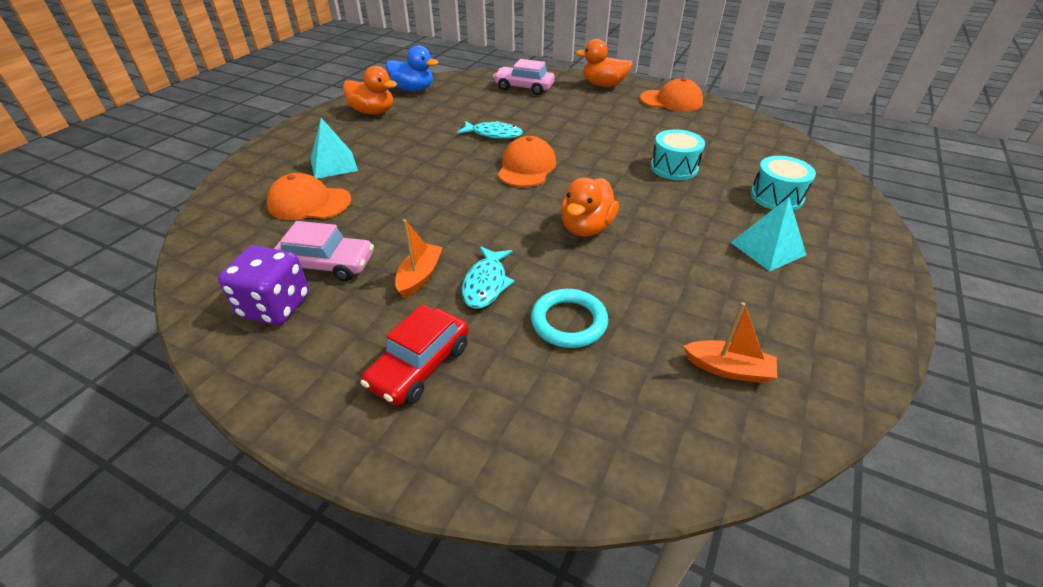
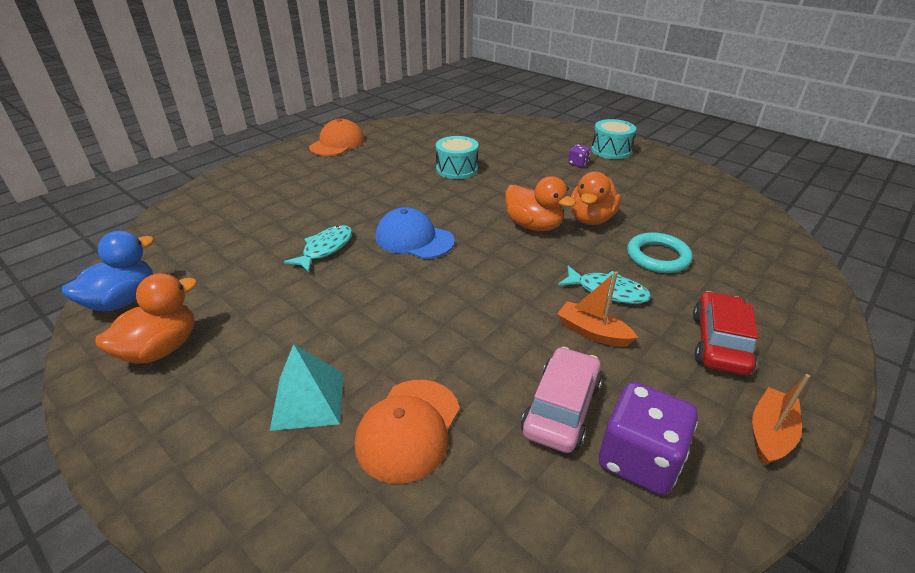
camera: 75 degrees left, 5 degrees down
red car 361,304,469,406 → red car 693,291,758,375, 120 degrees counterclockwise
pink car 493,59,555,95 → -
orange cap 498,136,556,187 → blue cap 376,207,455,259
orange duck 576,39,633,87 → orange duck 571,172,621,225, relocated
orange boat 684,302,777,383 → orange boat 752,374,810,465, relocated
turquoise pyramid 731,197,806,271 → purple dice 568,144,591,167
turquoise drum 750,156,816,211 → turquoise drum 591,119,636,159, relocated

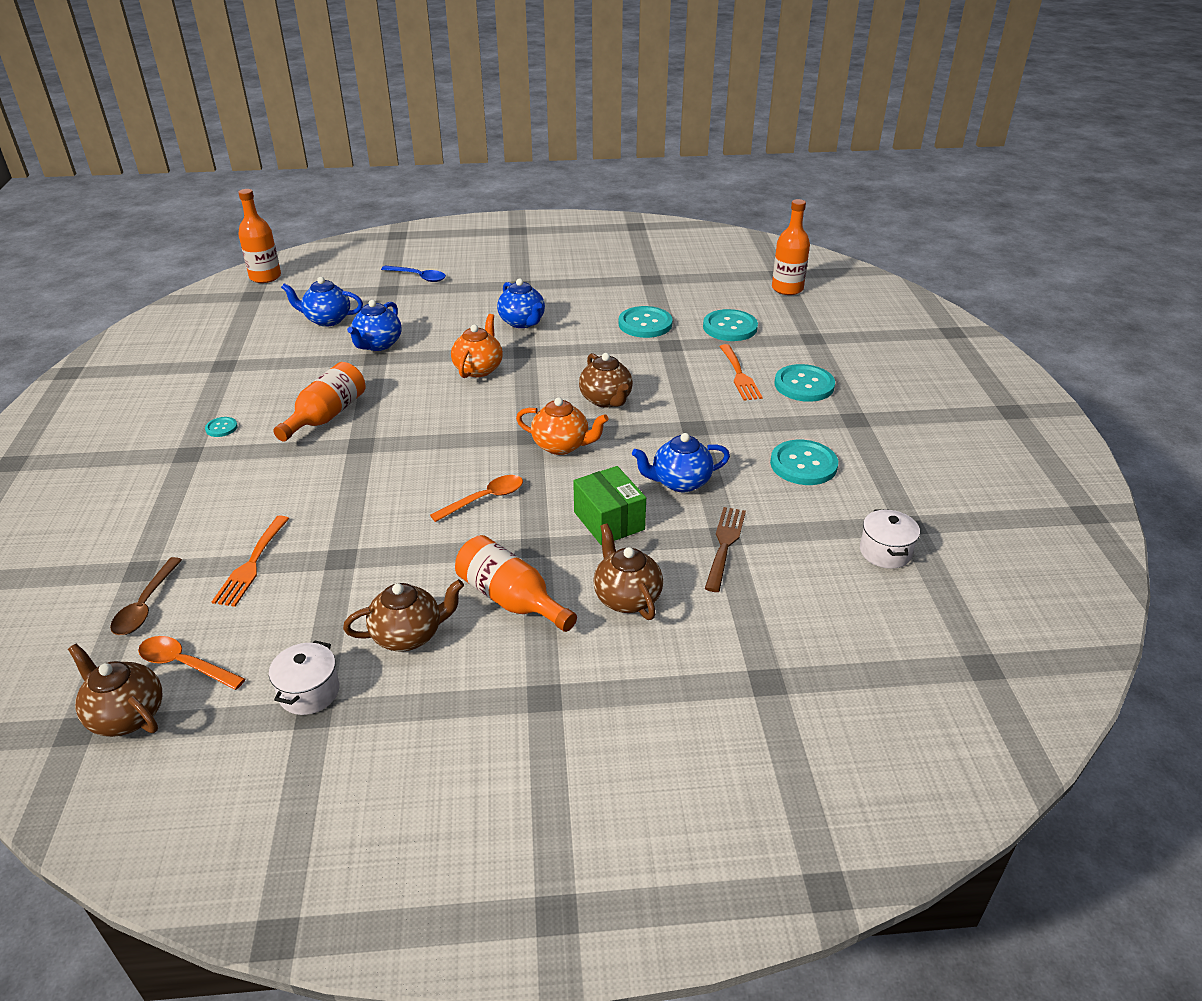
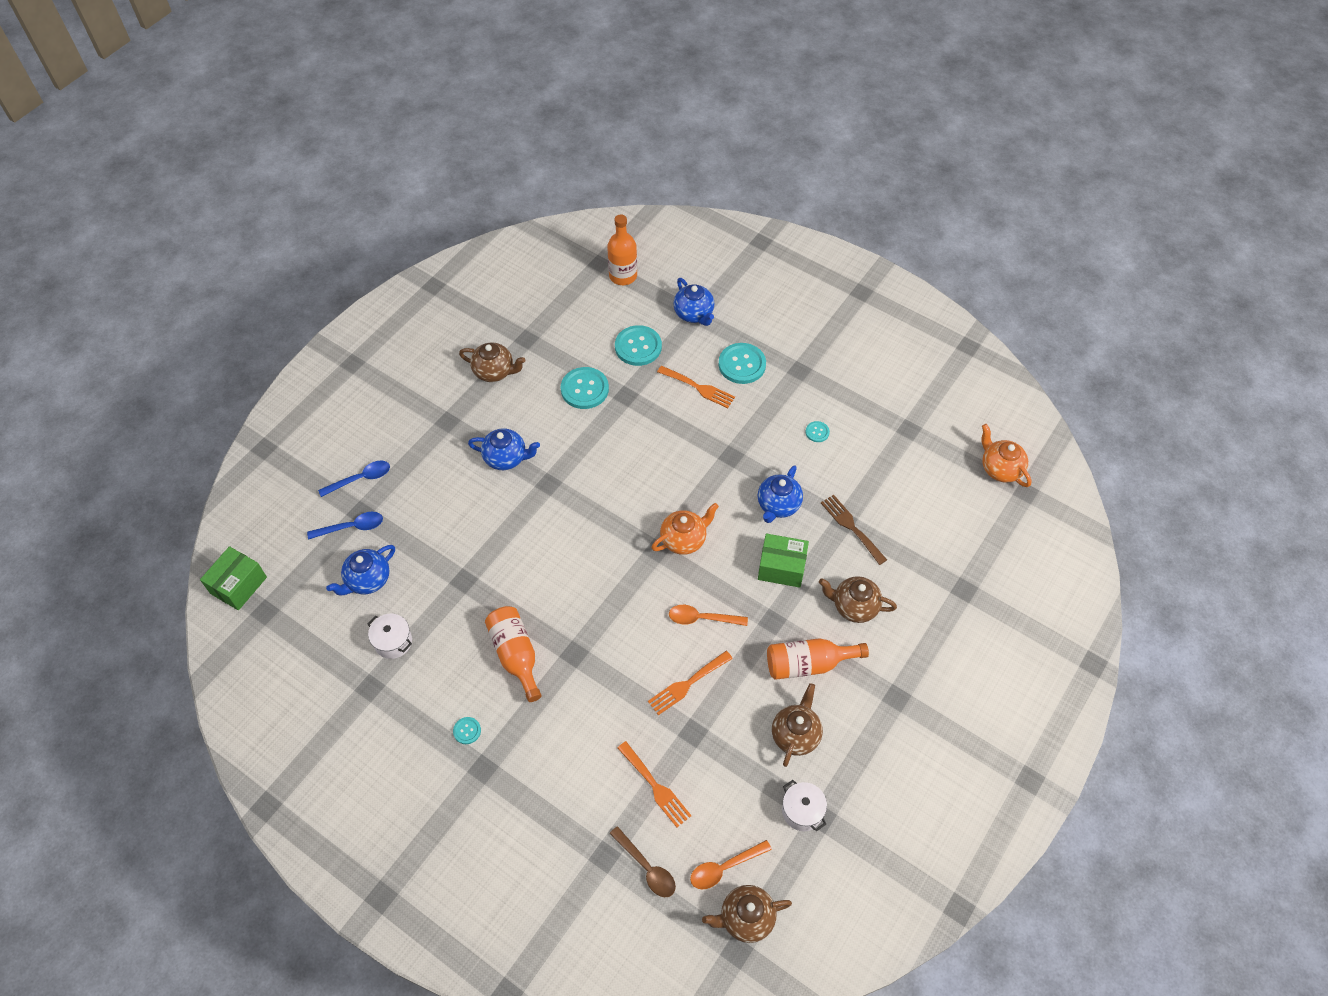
camera: 50 degrees left, 20 degrees up
orange bottle 238,189,281,283 → green box 200,546,267,610
blue teapot 347,300,402,351 → blue teapot 673,278,714,326, relocated
orange spoon 430,475,523,522 → orange spoon 669,605,748,626, 90 degrees counterclockwise
orange teapot 451,314,503,378 → orange teapot 981,424,1032,487, relocated
brown teapot 579,353,633,408 → brown teapot 459,342,526,382, relocated
turquoise button 770,440,838,485 → turquoise button 806,421,830,442, x0.48
white pot 860,509,920,569 → white pot 368,614,412,659, relocated
- → blue spoon 307,512,383,540
- → orange fork 648,651,733,715

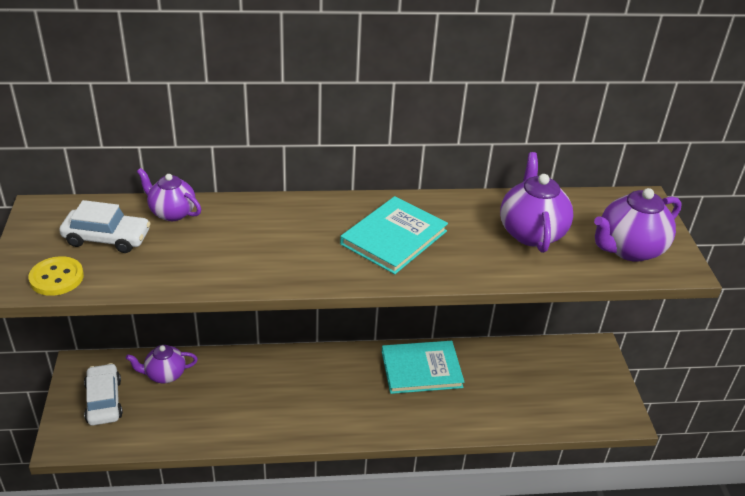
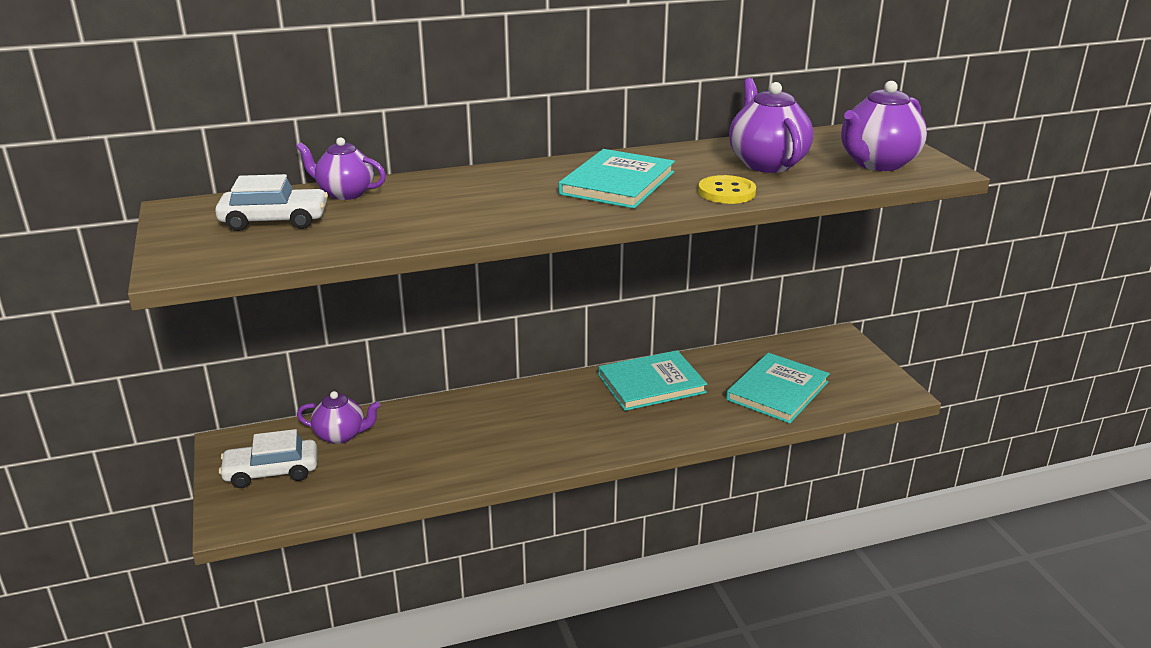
camera: 10 degrees left, 10 degrees down
yellow button 28,256,84,296 → yellow button 698,175,756,204, relocated
white car 84,363,123,425 → white car 219,429,317,488, 75 degrees counterclockwise
purple teapot 126,345,198,383 → purple teapot 297,391,381,444, 150 degrees counterclockwise
- → turquoise book 726,353,830,424

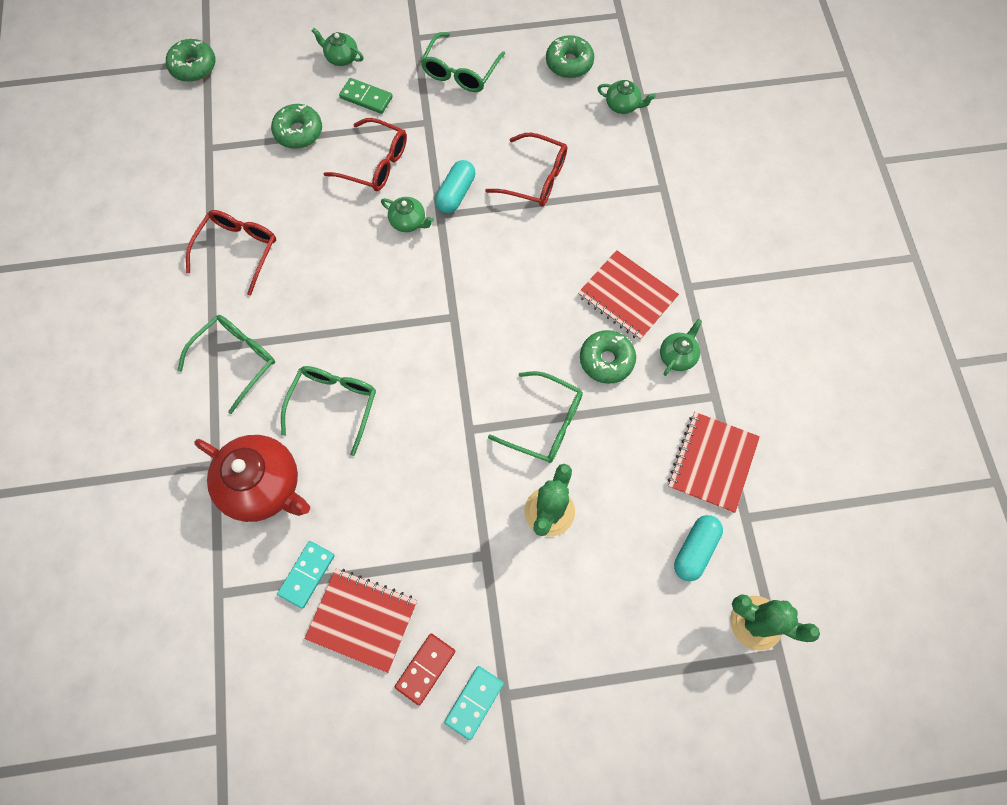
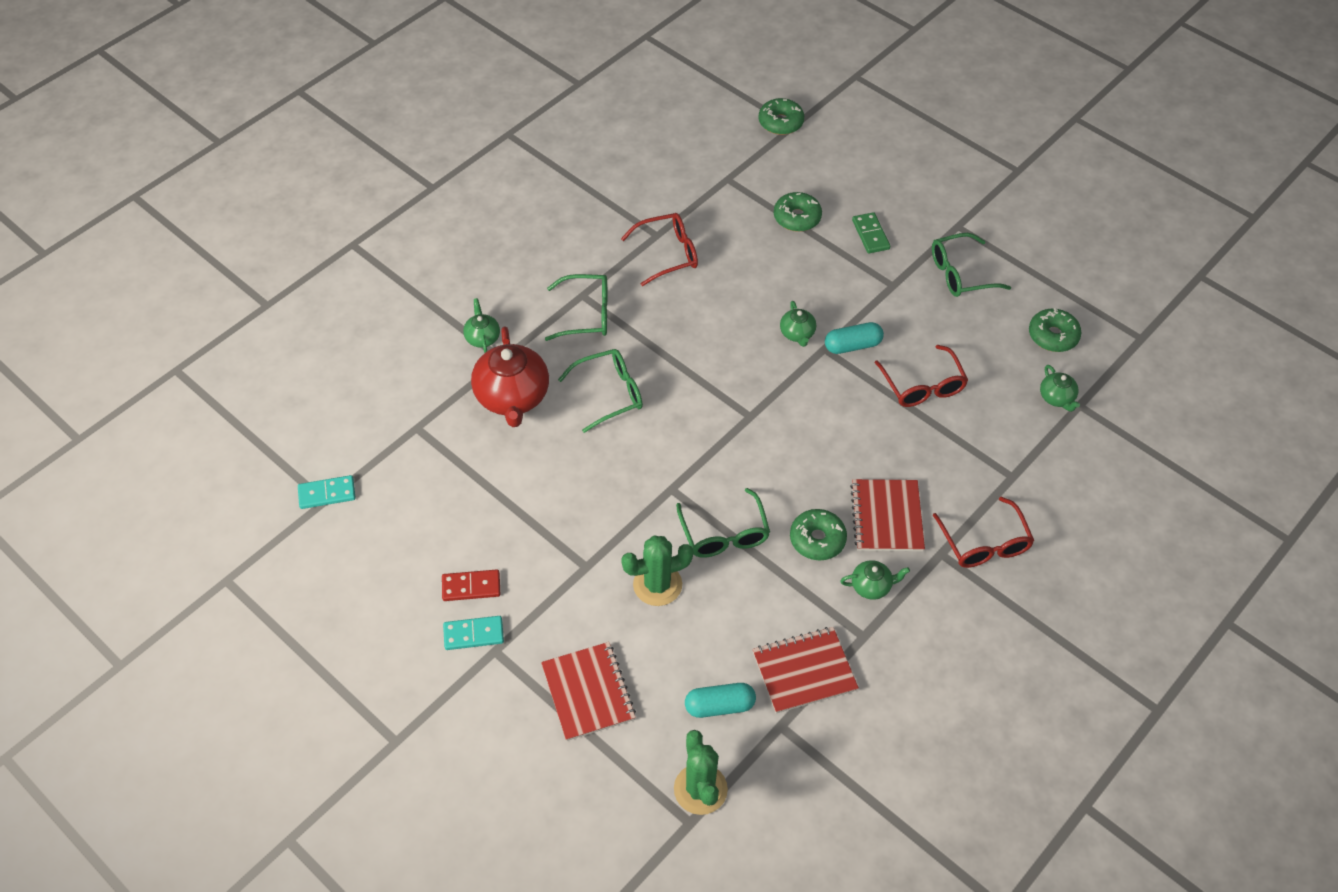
camera: 50 degrees right, 15 degrees down
turquoise domino 277,541,335,609 → turquoise domino 298,475,356,509, relocated
red notebook 304,569,417,673 → red notebook 541,642,636,741, relocated
green teapot 312,28,364,66 → green teapot 463,298,500,353, relocated
red glasses 324,118,407,191 → red glasses 933,497,1035,568, relocated

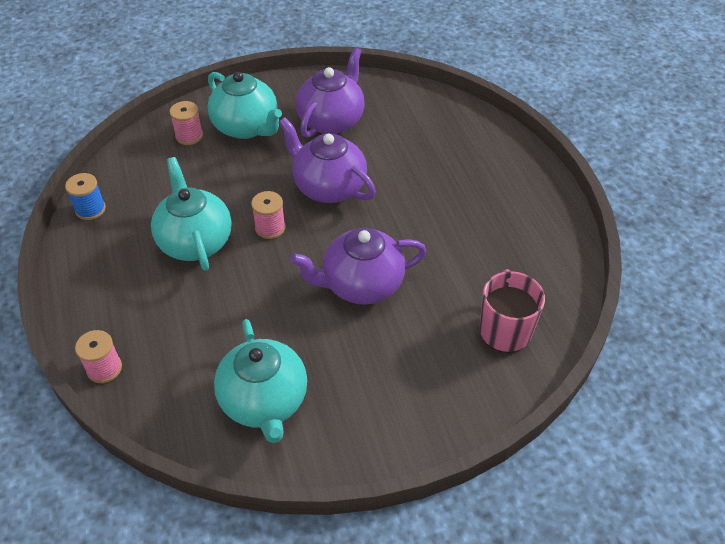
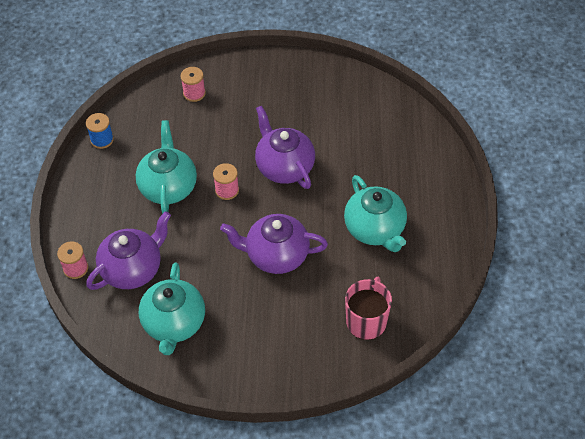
camera: 20 degrees right, 5 degrees up
turquoise teapot 208,72,282,139 → turquoise teapot 344,175,407,252, relocated
purple teapot 296,47,365,138 → purple teapot 86,211,171,290, relocated

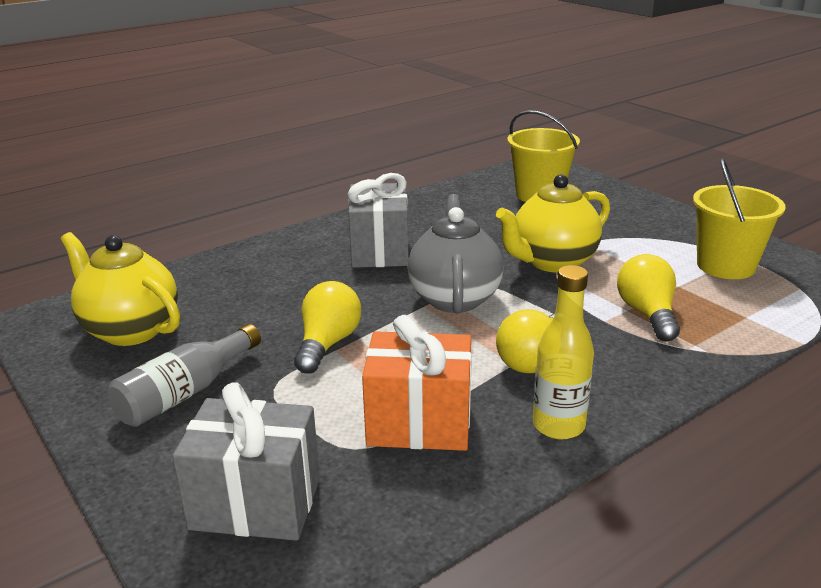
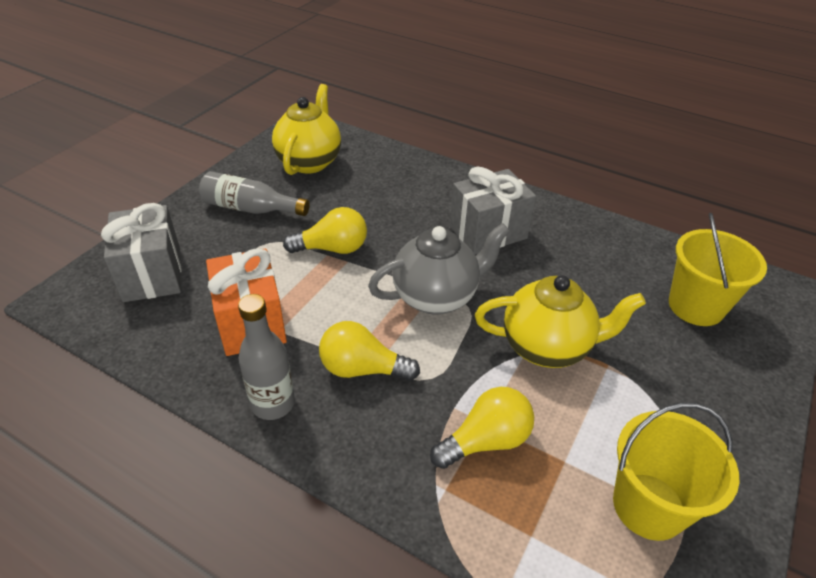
camera: 65 degrees right, 15 degrees up
yellow teapot 496,174,610,273 → yellow teapot 475,275,646,368, 150 degrees clockwise
yellow bottle 533,265,594,440 → grey bottle 238,294,295,420

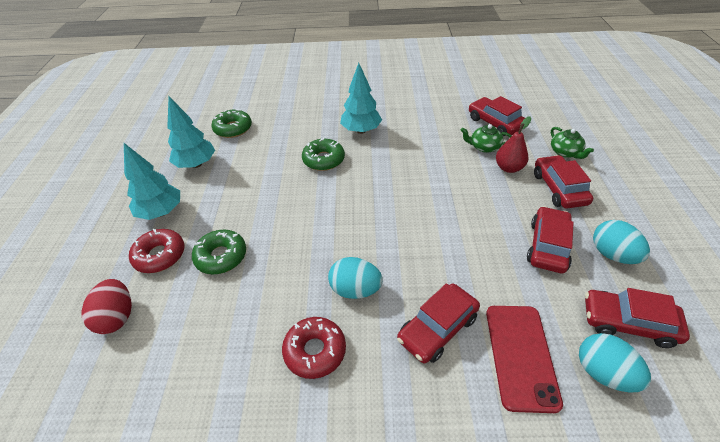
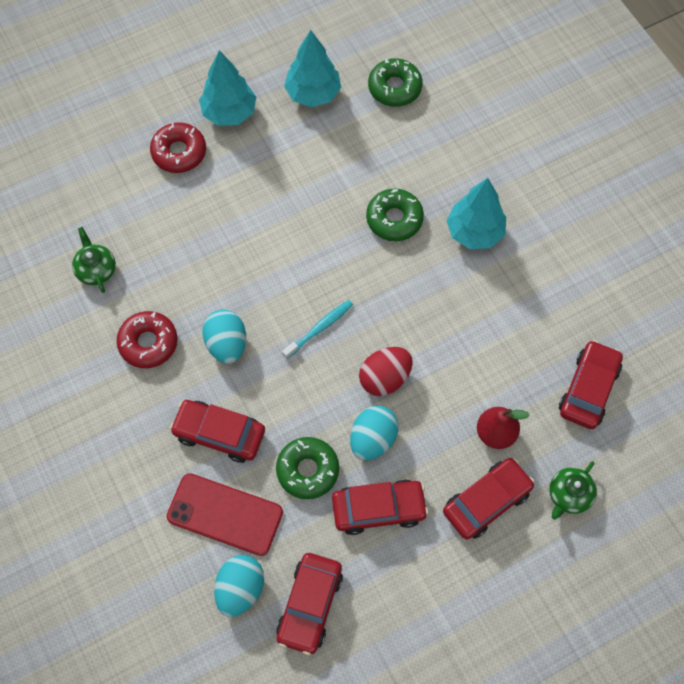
camera: 60 degrees right, 20 degrees up
red egg 81,279,132,334 → red egg 359,347,413,396, relocated
green donut 192,230,246,275 → green donut 276,437,339,499, relocated
green teapot 461,124,512,153 → green teapot 72,227,116,293, relocated
red phone 486,306,563,413 → red phone 167,473,283,556, 45 degrees clockwise
red car 585,288,690,348 → red car 276,553,343,655, 150 degrees counterclockwise
turquoise egg 593,220,650,264 → turquoise egg 350,405,399,461, relocated
- → turquoise toothbrush 282,300,353,359

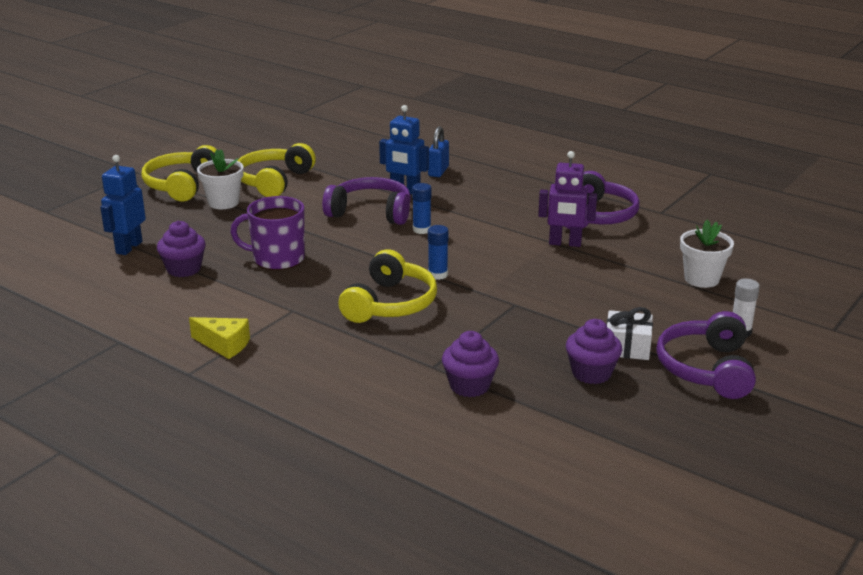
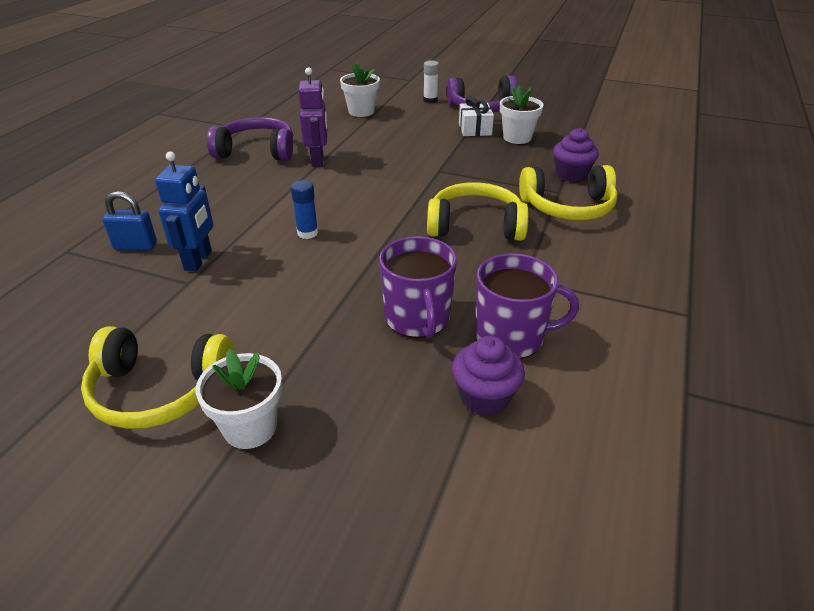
camera: 105 degrees left, 10 degrees up
blue robot 100,155,146,255 → -
yellow headphones 142,145,217,202 → yellow headphones 519,165,617,220, relocated
yellow cheese 189,317,250,359 → -
purple headphones 322,177,411,225 → -
blue glue stick 428,225,449,280 → -
purple cupcake 566,319,622,384 → white flower pot 500,86,544,144
- → purple mug 475,253,579,359

